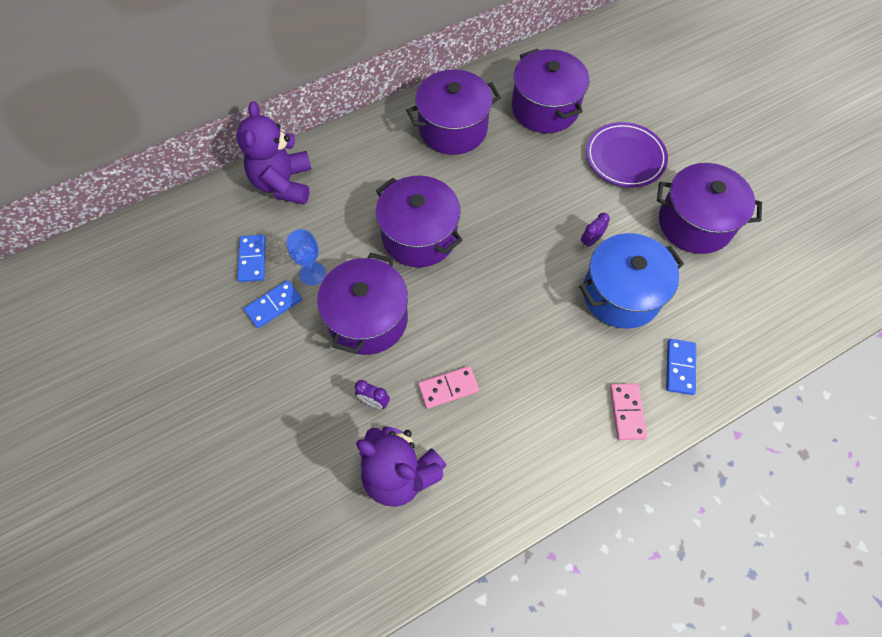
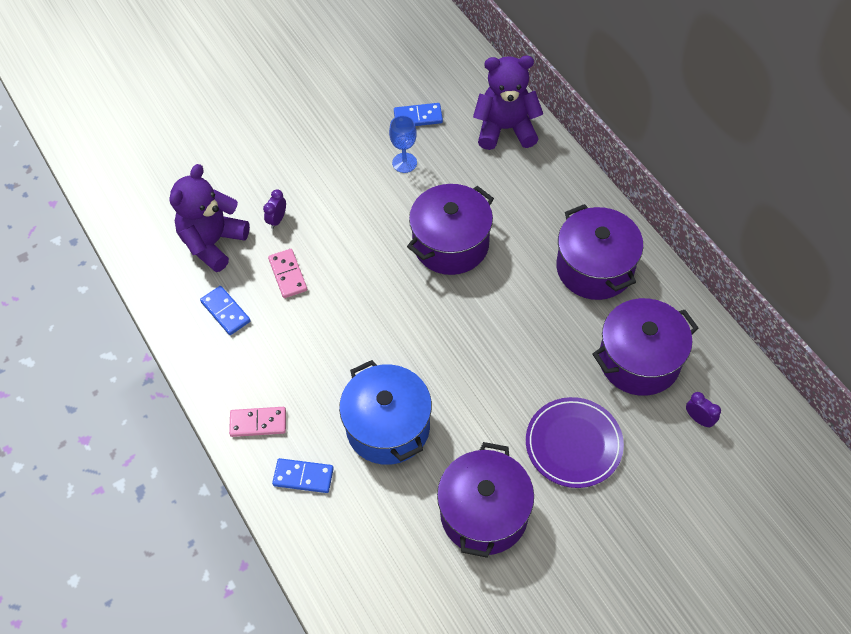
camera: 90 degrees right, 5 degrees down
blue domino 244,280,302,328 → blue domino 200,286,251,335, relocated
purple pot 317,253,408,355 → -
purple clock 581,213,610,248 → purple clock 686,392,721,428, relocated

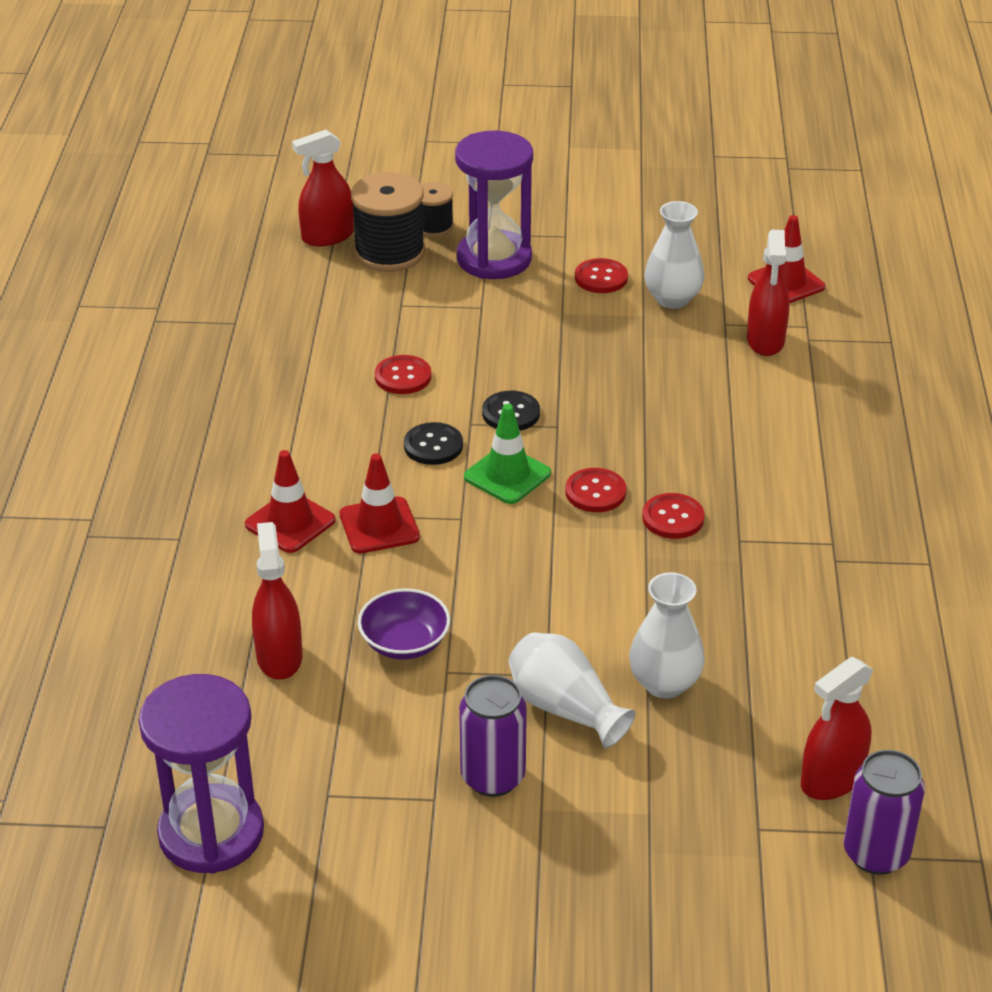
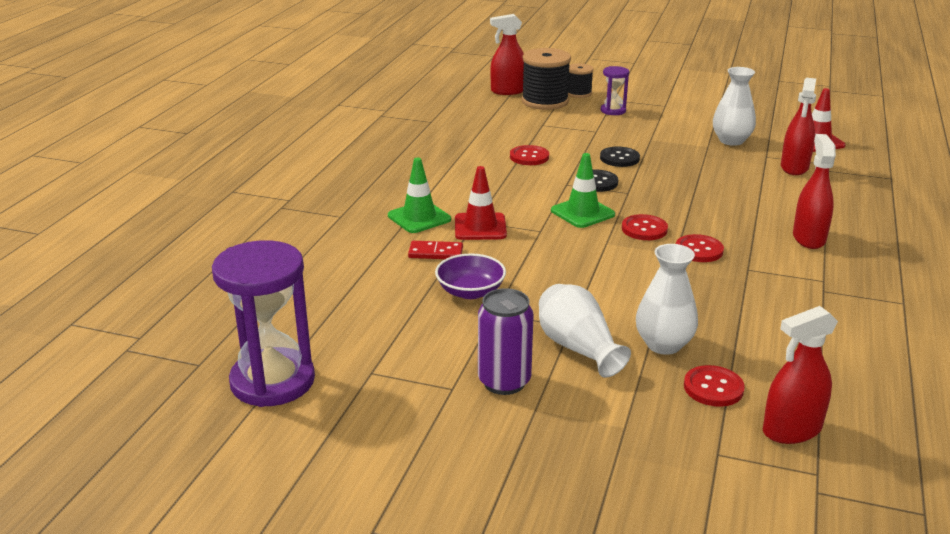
camera: 15 degrees right, 10 degrees down
red traffic cone 245,450,336,553 → green traffic cone 388,158,451,233
red spray bottle 252,522,302,679 → red spray bottle 793,134,836,249, relocated
black button 404,422,463,465 → black button 600,146,640,167, relocated
purple hourglass 455,131,533,279 → purple hourglass 601,66,629,115, x0.50
red button 575,258,628,293 → red button 684,365,745,407, relocated
purple can 844,750,925,875 → -
- → red domino 408,241,463,259

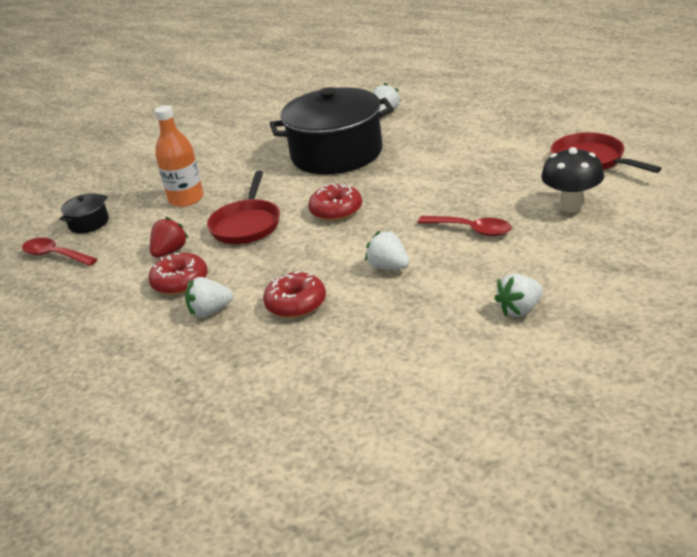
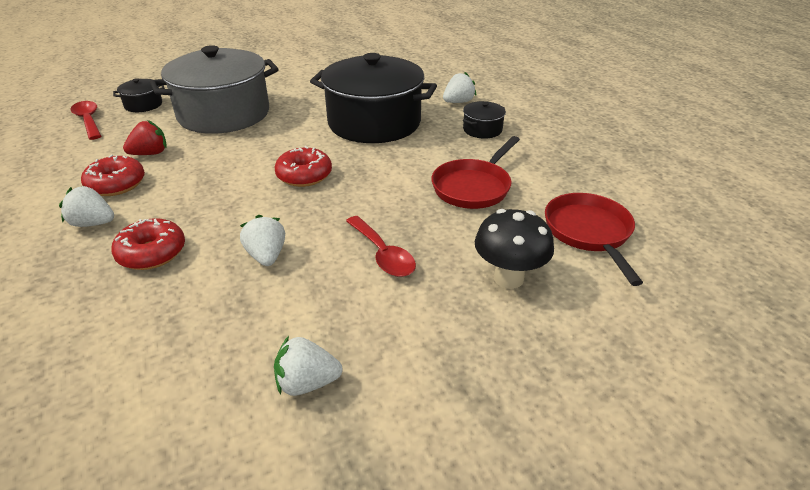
camera: 25 degrees right, 5 degrees up
orange bottle 155,105,204,207 → grey pot 150,45,279,134
red pan 207,171,280,244 → red pan 431,136,520,209, relocated
- → black pot 463,101,506,139

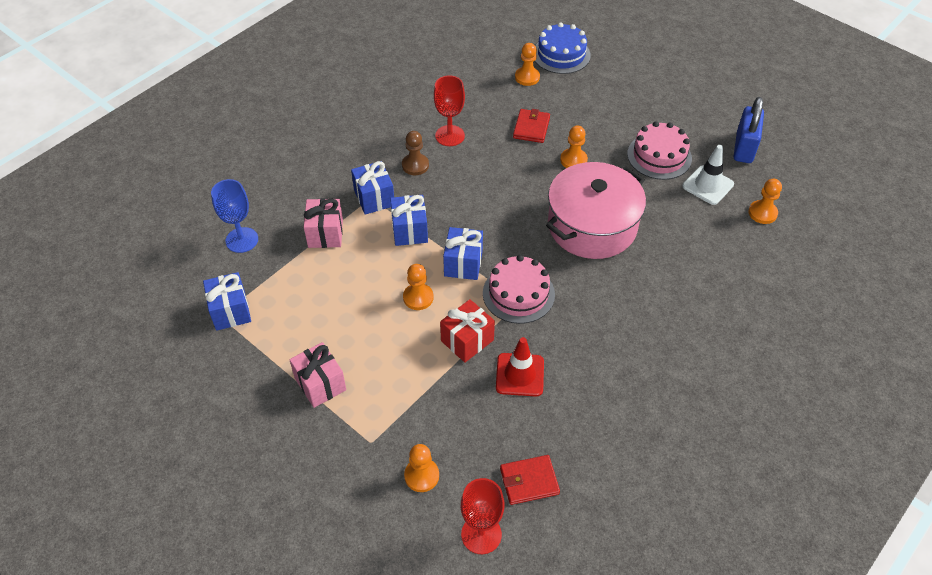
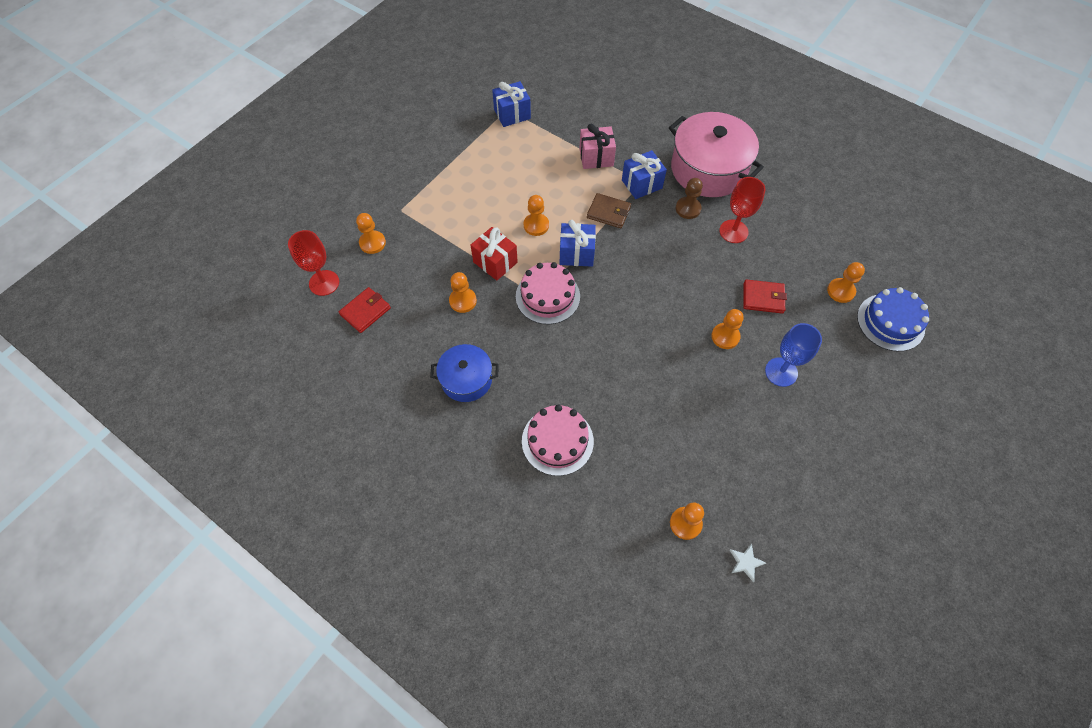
camera: 85 degrees right, 10 degrees up
blue goblet 211,179,258,253 → blue goblet 765,323,822,387, relocated
pink gift 289,342,346,408 → -
blue gift 390,195,428,246 → brown wallet 587,193,631,228
red traffic cone 496,337,544,397 → orange pawn 449,272,477,313
red wallet 500,455,560,505 → red wallet 339,287,391,333, 60 degrees clockwise
pink pot 546,162,646,259 → pink pot 669,112,764,197, relocated
pink cake 627,121,692,180 → pink cake 522,404,594,476, relocated
white traffic cone 682,145,734,205 → -
blue padlock 734,97,764,163 → -
- → blue pot 430,344,499,402
- → white star 730,544,766,582

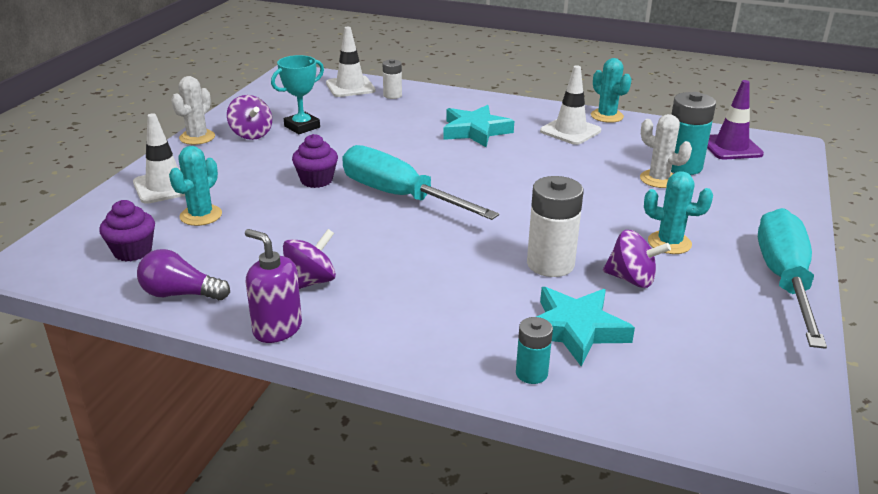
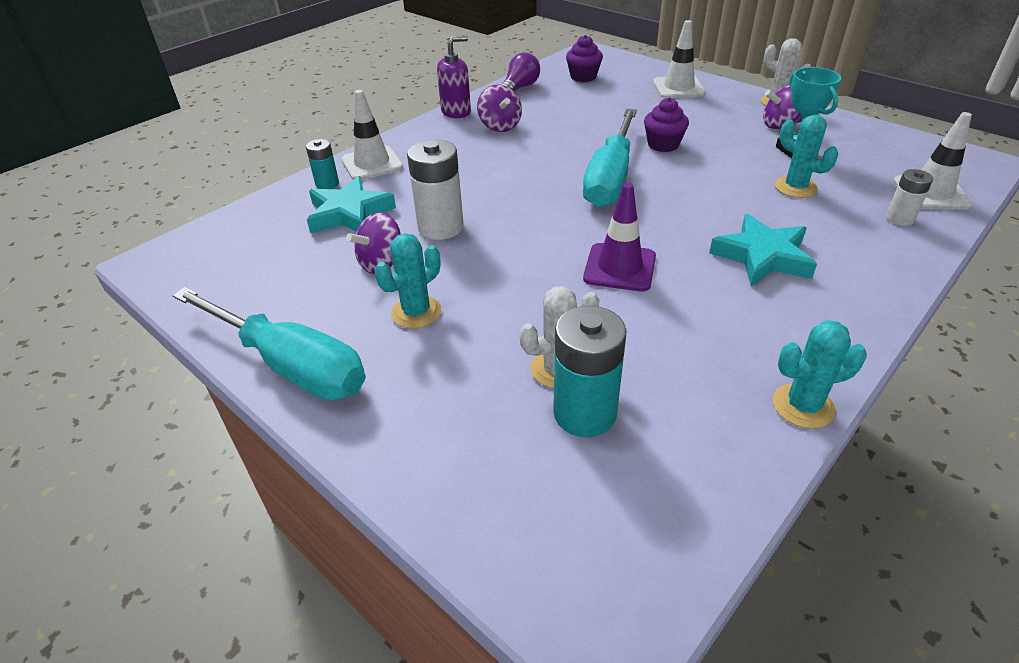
camera: 115 degrees right, 10 degrees up
turquoise cactus 169,146,222,226 → turquoise cactus 775,115,838,198, relocated
turquoise screwdriver 342,145,499,220 → turquoise screwdriver 583,109,637,208, 135 degrees clockwise
white traffic cone 540,65,601,145 → white traffic cone 341,90,404,180, relocated
purple traffic cone 707,80,764,160 → purple traffic cone 583,183,656,291, relocated

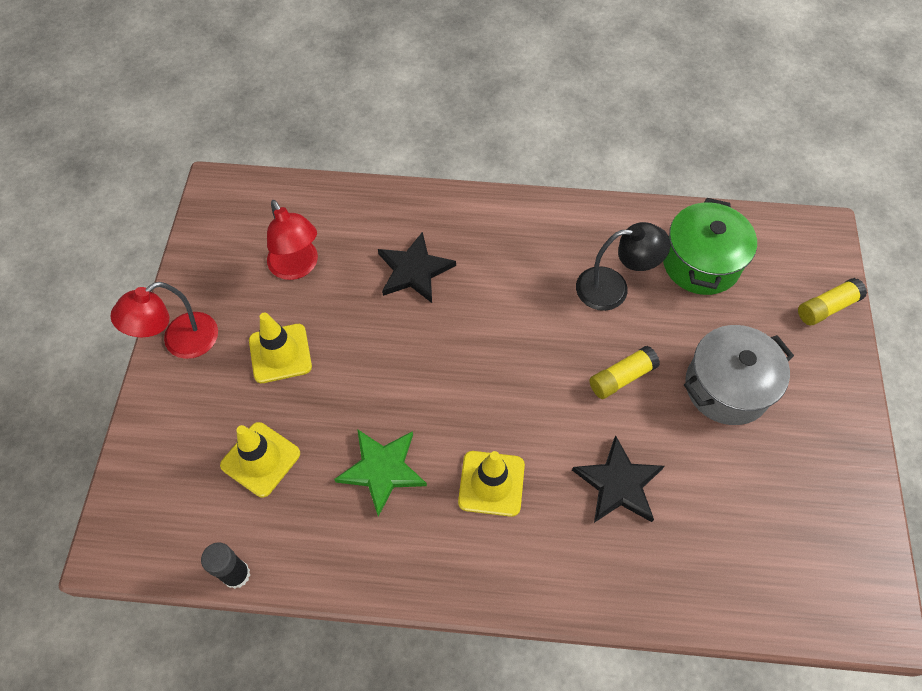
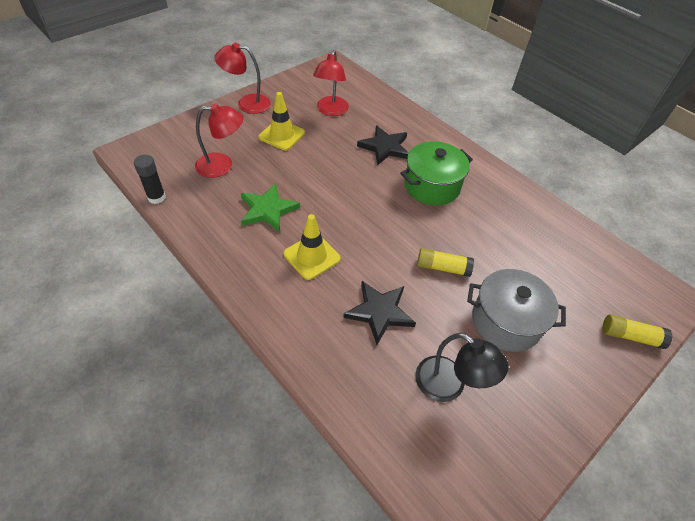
camera: 40 degrees right, 10 degrees down
yellow traffic cone 220,422,300,497 → red lamp 195,103,243,178
black lamp 576,222,671,311 → black lamp 415,333,509,402, relocated
green pot 663,198,757,295 → green pot 400,141,473,205, relocated

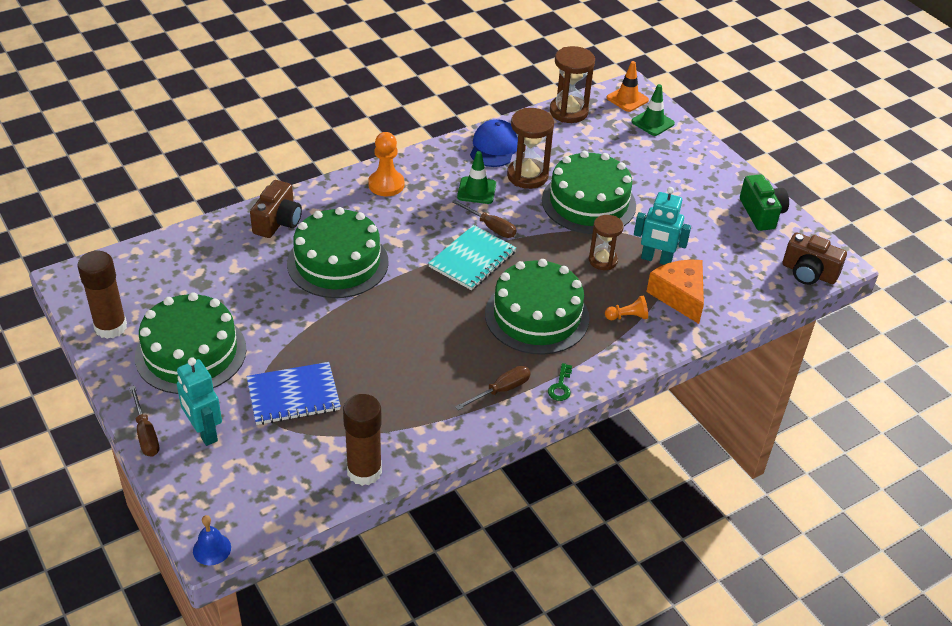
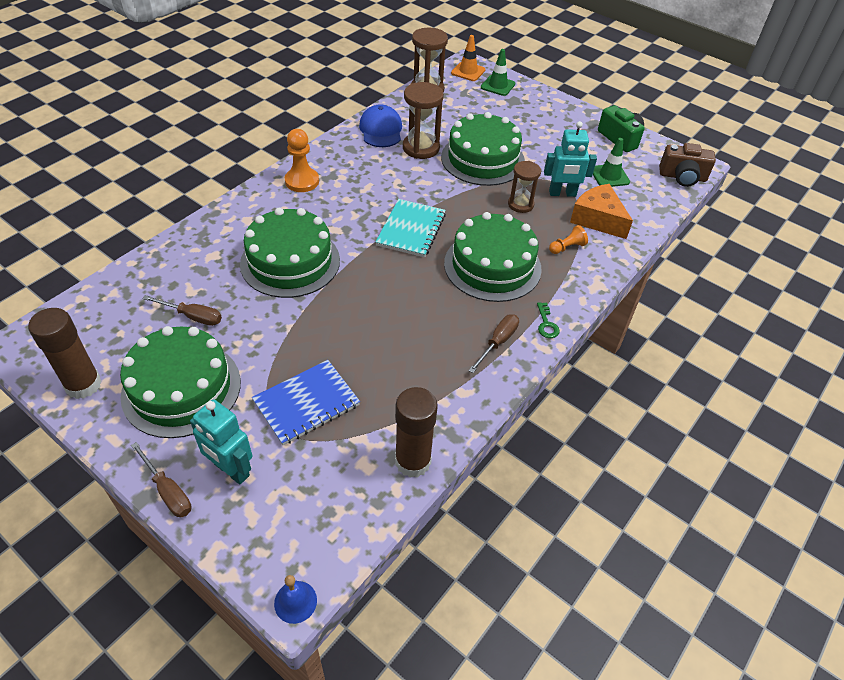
camera: 20 degrees left, 5 degrees up
brown camera 250,180,302,238 → -
brown screwdriver 452,199,516,238 → brown screwdriver 142,295,222,326, relocated
green traffic cone 457,151,496,204 → green traffic cone 593,138,630,187, relocated

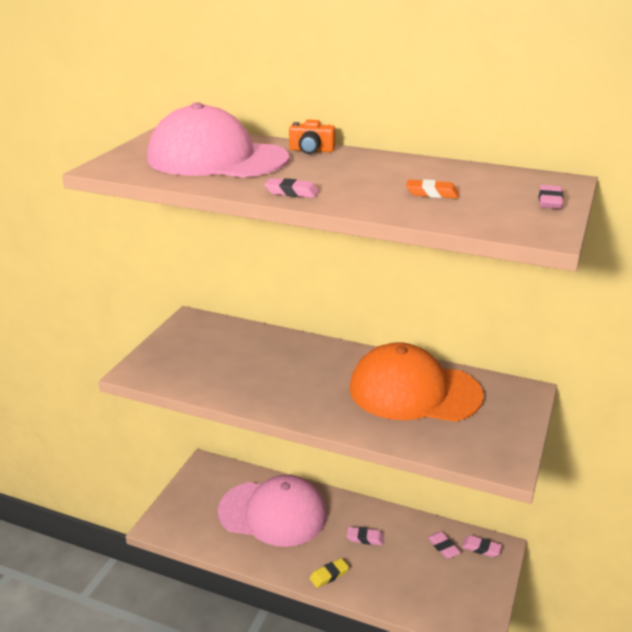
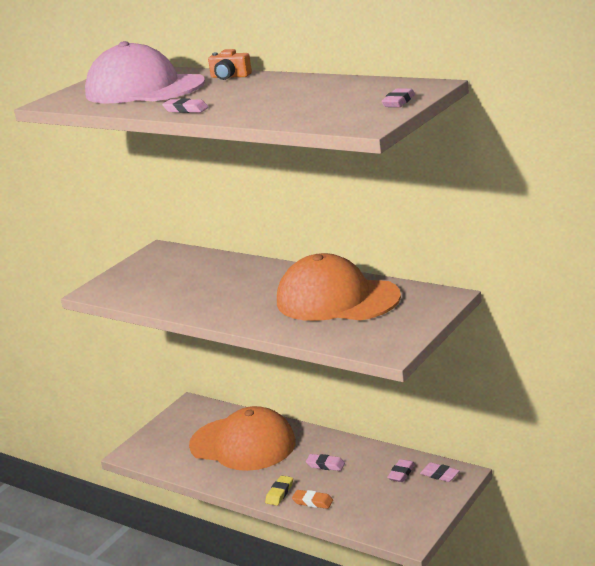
camera: 15 degrees right, 5 degrees down
pink cap 218,475,327,547 → orange cap 189,406,296,471
yellow eraser 309,558,349,588 → yellow eraser 265,476,293,506, 45 degrees counterclockwise
orange eraser 406,179,459,198 → orange eraser 292,490,333,509, relocated
pink eraser 427,532,461,559 → pink eraser 387,459,415,482, 45 degrees clockwise

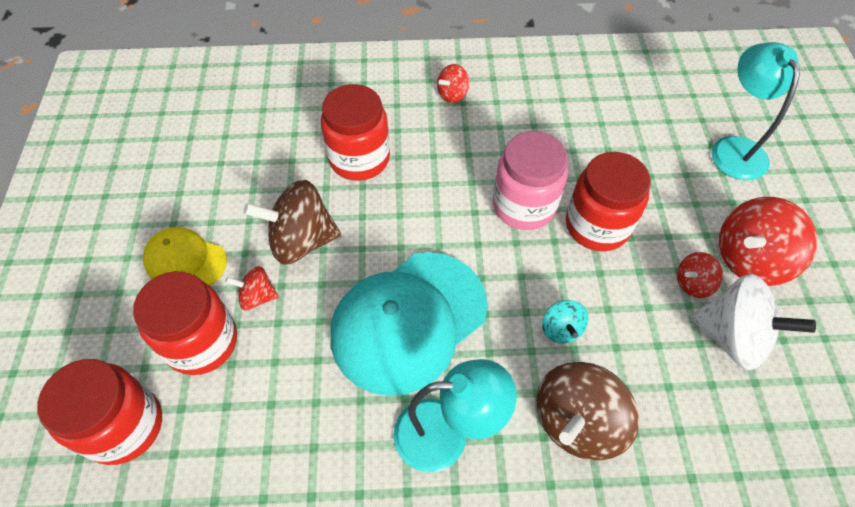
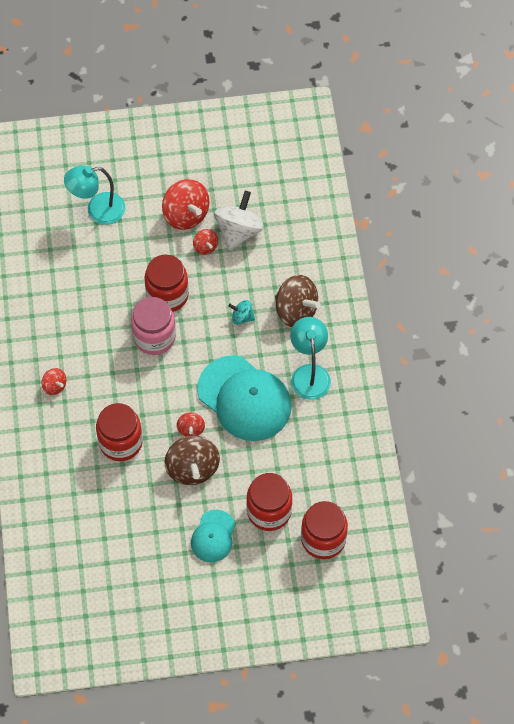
camera: 95 degrees left, 5 degrees up
yellow cap 143,227,227,286 → turquoise cap 191,510,236,562
red spinning top 225,266,279,310 → red spinning top 177,412,205,437, relocated
turquoise spinning top 542,300,588,343 → turquoise spinning top 228,300,255,325, 150 degrees counterclockwise

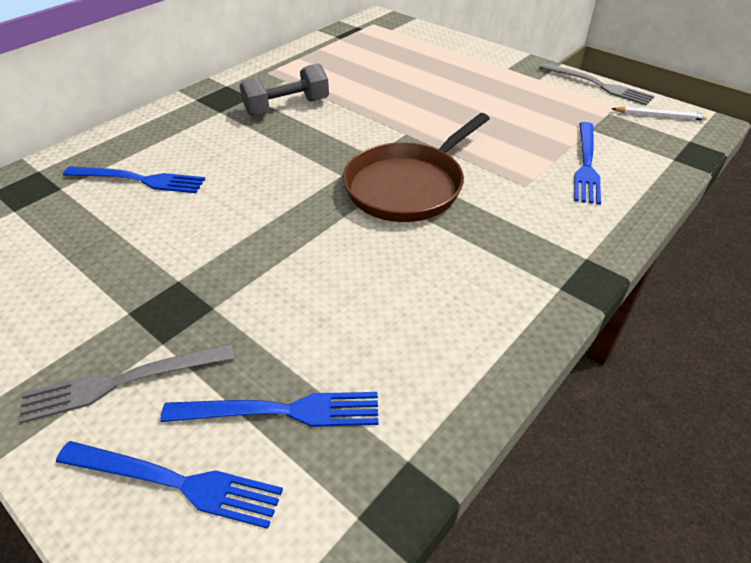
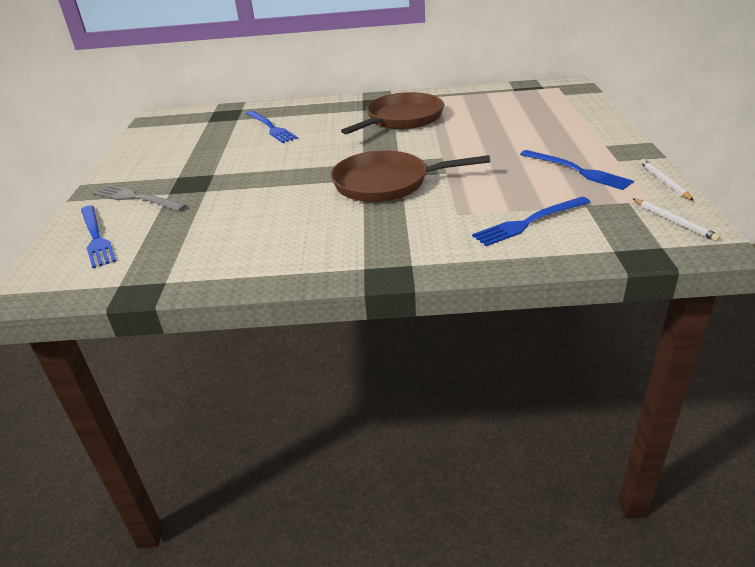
camera: 50 degrees right, 10 degrees down
blue fork 160,392,378,427 → blue fork 520,150,634,190, relocated
grey dumbbell 239,63,329,116 → brown pan 341,92,444,134
grey fork 539,63,654,105 → white pencil 640,159,694,201

